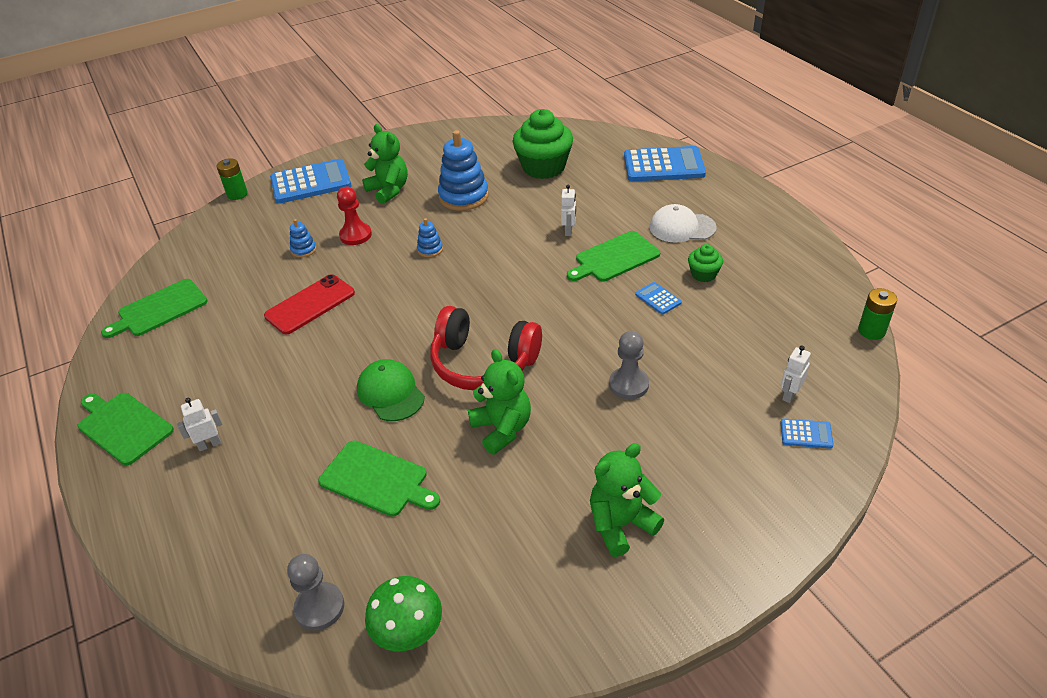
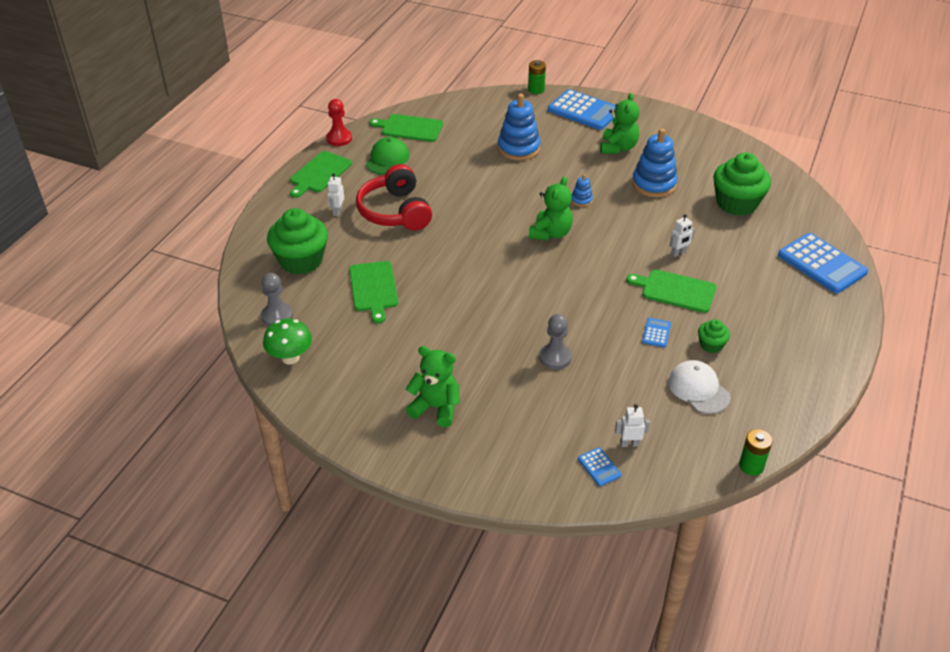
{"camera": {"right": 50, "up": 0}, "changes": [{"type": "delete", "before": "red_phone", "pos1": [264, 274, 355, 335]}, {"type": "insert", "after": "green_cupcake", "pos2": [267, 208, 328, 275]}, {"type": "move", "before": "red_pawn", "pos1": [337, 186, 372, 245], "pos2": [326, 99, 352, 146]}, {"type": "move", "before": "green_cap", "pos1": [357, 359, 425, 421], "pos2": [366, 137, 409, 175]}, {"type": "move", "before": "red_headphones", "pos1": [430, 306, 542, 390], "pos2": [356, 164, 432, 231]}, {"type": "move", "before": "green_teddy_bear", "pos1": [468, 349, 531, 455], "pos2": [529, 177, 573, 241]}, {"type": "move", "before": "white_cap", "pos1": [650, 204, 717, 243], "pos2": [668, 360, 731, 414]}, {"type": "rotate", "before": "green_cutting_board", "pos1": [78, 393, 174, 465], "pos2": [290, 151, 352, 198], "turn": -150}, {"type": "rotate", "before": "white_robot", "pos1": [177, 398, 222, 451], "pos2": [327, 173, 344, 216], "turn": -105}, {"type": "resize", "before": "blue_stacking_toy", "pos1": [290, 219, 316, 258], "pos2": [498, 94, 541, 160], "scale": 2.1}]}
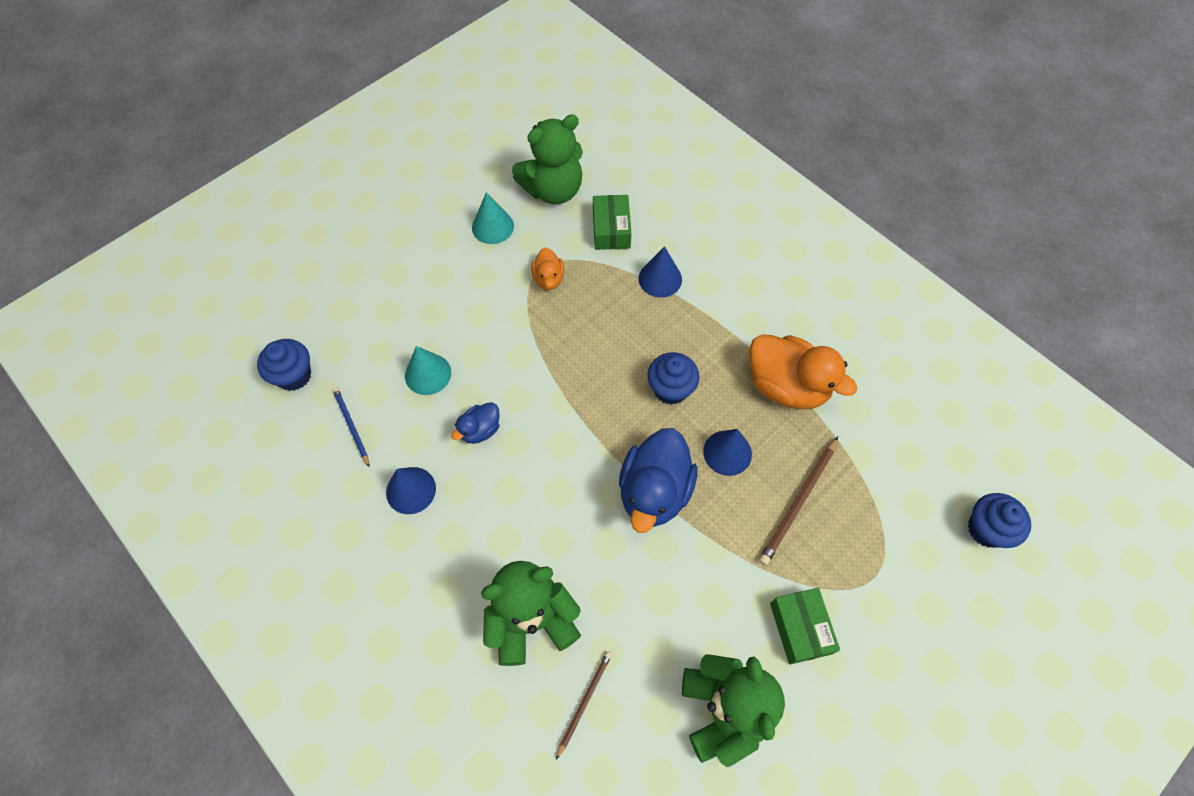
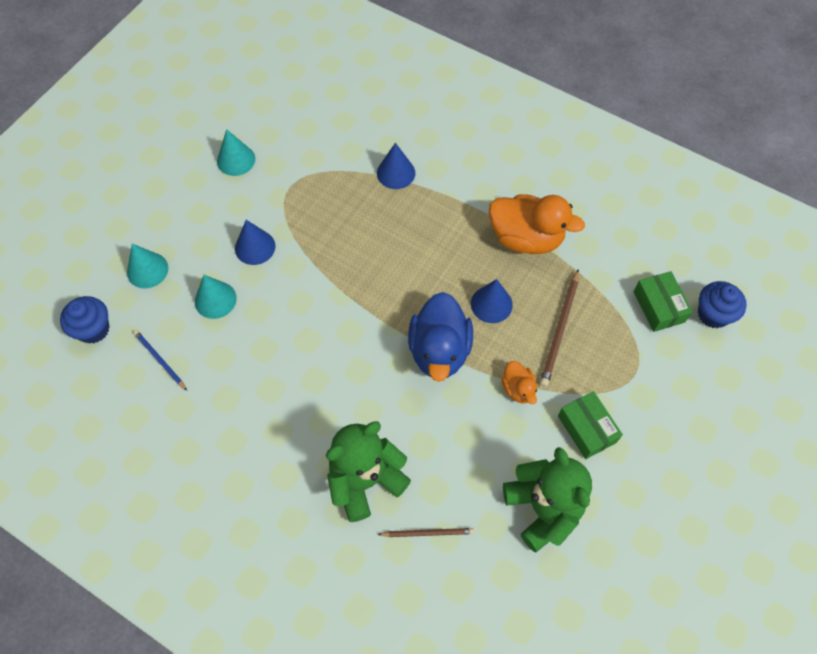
{"camera": {"right": -15, "up": 0}, "changes": [{"type": "delete", "before": "blue_duck", "pos1": [451, 402, 500, 444]}, {"type": "delete", "before": "green_teddy_bear", "pos1": [512, 114, 583, 204]}, {"type": "delete", "before": "blue_cupcake", "pos1": [647, 352, 700, 405]}, {"type": "insert", "after": "turquoise_cone", "pos2": [127, 244, 168, 288]}, {"type": "move", "before": "blue_cone", "pos1": [386, 467, 436, 514], "pos2": [235, 220, 275, 265]}, {"type": "move", "before": "orange_duck", "pos1": [531, 247, 564, 290], "pos2": [501, 361, 537, 404]}, {"type": "move", "before": "green_box", "pos1": [593, 195, 631, 250], "pos2": [633, 271, 692, 332]}, {"type": "rotate", "before": "brown_pencil", "pos1": [556, 651, 612, 759], "pos2": [377, 528, 474, 537], "turn": 75}]}
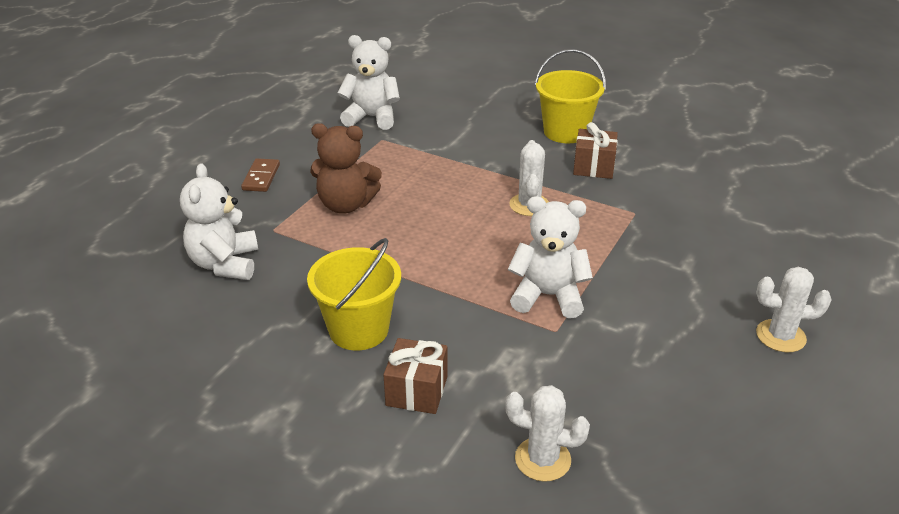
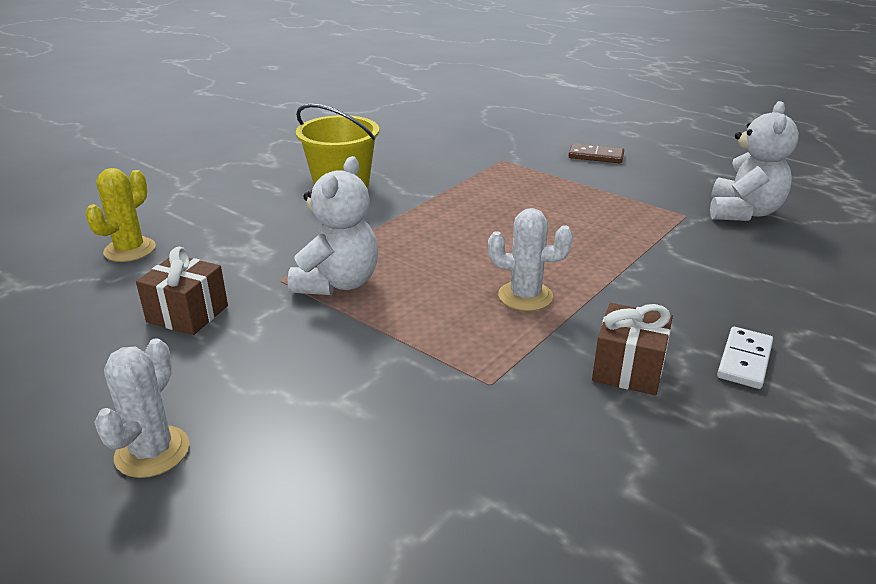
{"camera": {"right": 100, "up": -5}, "changes": [{"type": "delete", "before": "white_teddy_bear", "pos1": [180, 163, 258, 280]}, {"type": "delete", "before": "brown_teddy_bear", "pos1": [310, 123, 382, 214]}, {"type": "move", "before": "brown_gift", "pos1": [383, 338, 447, 414], "pos2": [136, 247, 228, 335]}, {"type": "replace", "before": "yellow_bucket", "after": "white_domino", "pos1": [534, 49, 606, 143], "pos2": [717, 327, 773, 389]}, {"type": "recolor", "before": "white_cactus", "after": "yellow_cactus", "pos1": [505, 385, 590, 482], "pos2": [85, 168, 156, 262]}]}
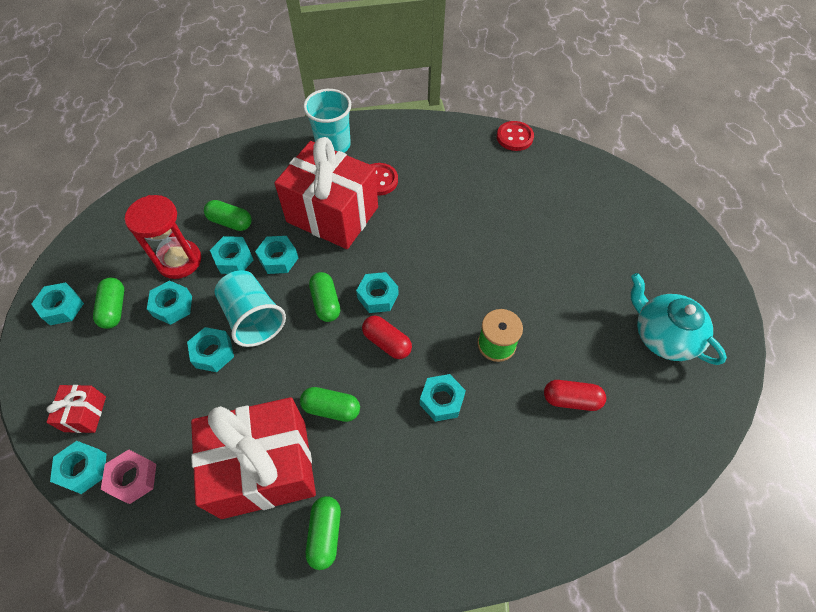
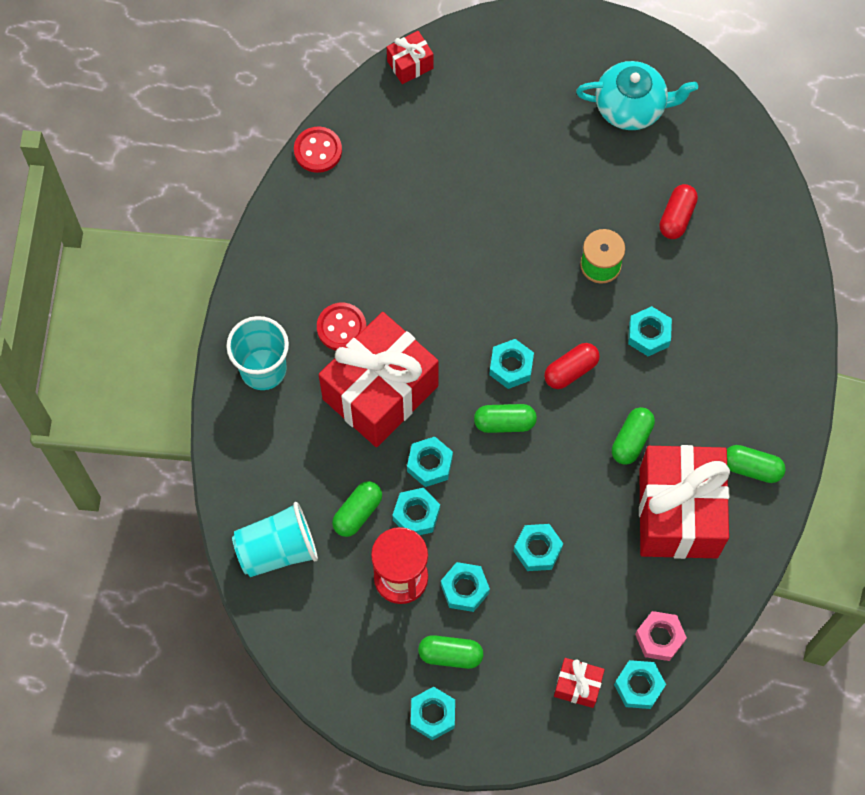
{"camera": {"right": -75, "up": 10}, "changes": [{"type": "insert", "after": "red_gift", "pos2": [387, 31, 434, 84]}, {"type": "move", "before": "turquoise_cup", "pos1": [215, 270, 286, 347], "pos2": [232, 502, 318, 577]}, {"type": "rotate", "before": "turquoise_teapot", "pos1": [631, 273, 727, 365], "pos2": [576, 61, 698, 130], "turn": -150}]}
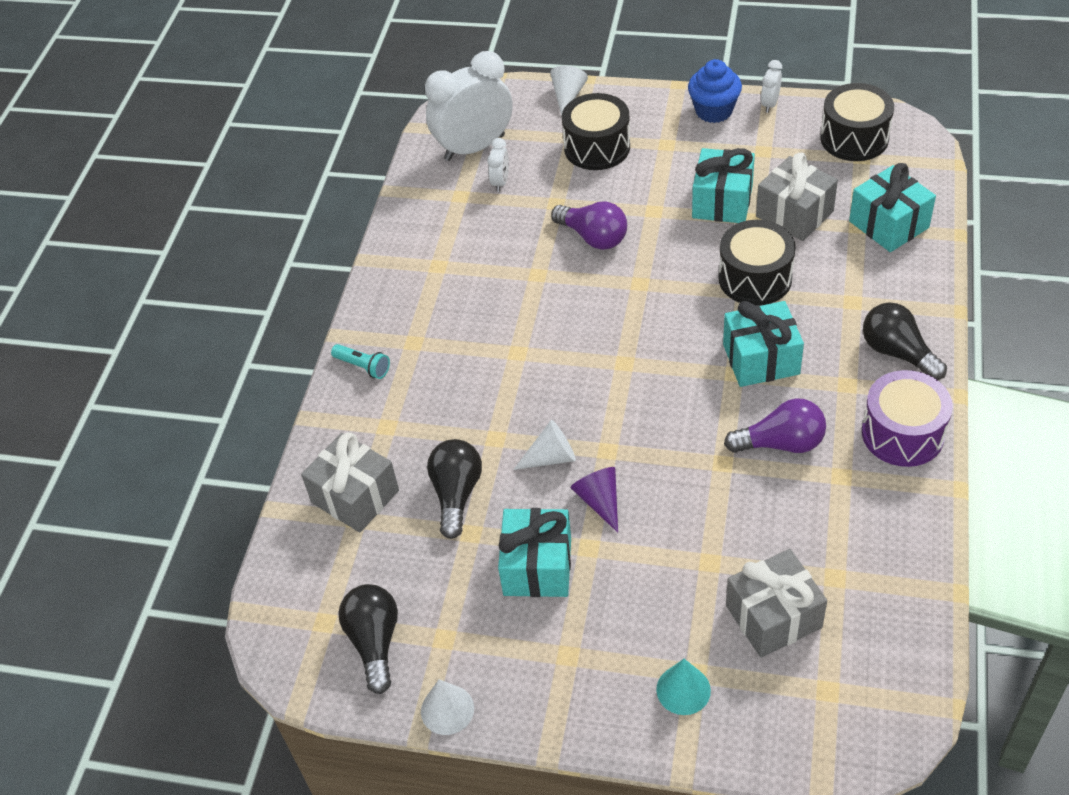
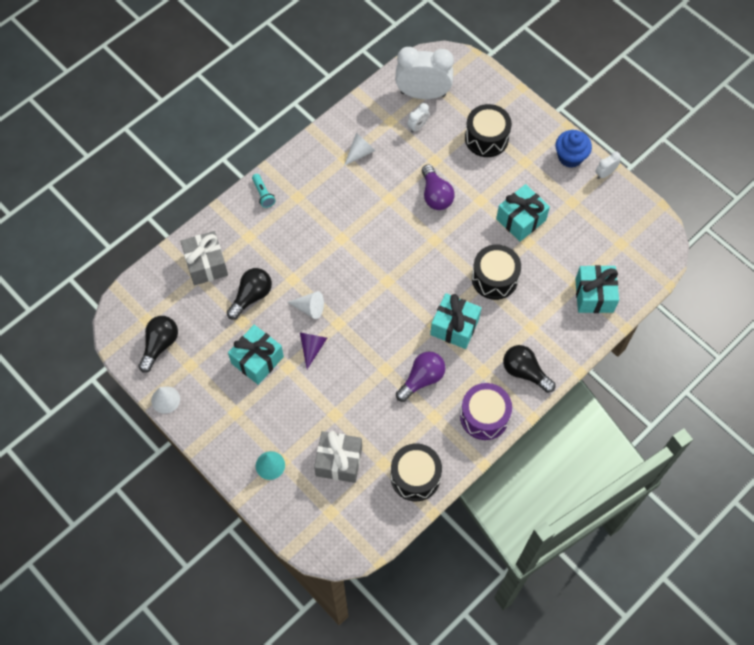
{"camera": {"right": 30, "up": 15}, "changes": [{"type": "delete", "before": "grey_gift", "pos1": [756, 153, 838, 241]}, {"type": "move", "before": "white_cone", "pos1": [550, 66, 588, 116], "pos2": [344, 133, 376, 166]}, {"type": "move", "before": "black_drum", "pos1": [820, 83, 894, 161], "pos2": [391, 443, 442, 501]}, {"type": "rotate", "before": "purple_light_bulb", "pos1": [724, 398, 826, 453], "pos2": [396, 352, 446, 402], "turn": -75}, {"type": "rotate", "before": "black_light_bulb", "pos1": [863, 302, 947, 380], "pos2": [503, 345, 555, 393], "turn": -45}]}
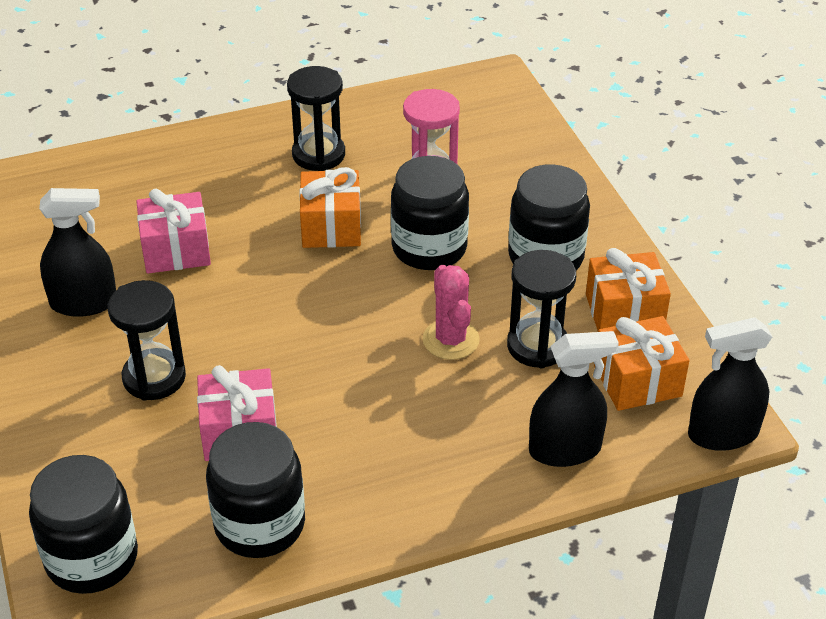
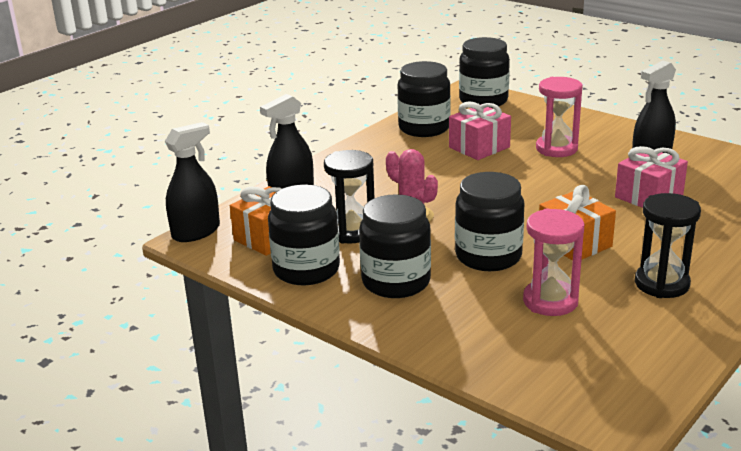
{"camera": {"right": 150, "up": -15}, "changes": [{"type": "replace", "before": "orange_gift", "after": "black_jar", "pos1": [586, 248, 671, 331], "pos2": [268, 185, 340, 285]}, {"type": "recolor", "before": "black_hourglass", "after": "pink_hourglass", "pos1": [108, 280, 186, 401], "pos2": [536, 77, 583, 157]}]}
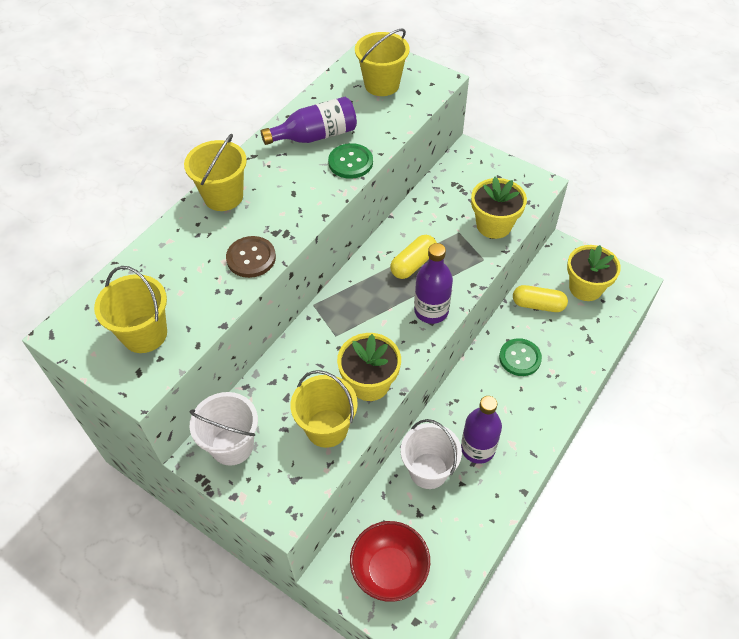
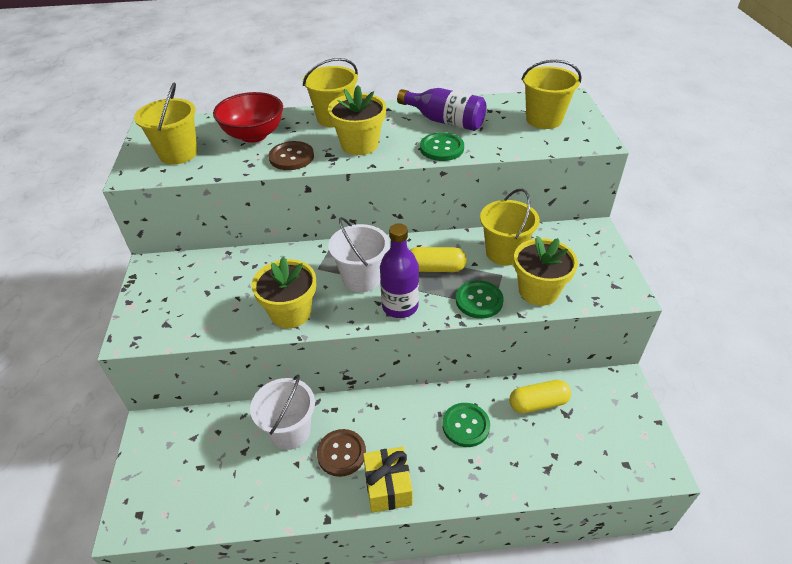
{"camera": {"right": 50, "up": -10}, "changes": [{"type": "insert", "after": "yellow_gift", "pos2": [363, 447, 413, 513]}, {"type": "insert", "after": "green_button", "pos2": [456, 280, 504, 319]}, {"type": "move", "before": "white_bucket", "pos1": [190, 392, 258, 466], "pos2": [328, 217, 389, 293]}, {"type": "move", "before": "yellow_bucket", "pos1": [290, 370, 358, 448], "pos2": [480, 189, 540, 266]}, {"type": "move", "before": "red_bowl", "pos1": [350, 521, 430, 602], "pos2": [213, 92, 283, 143]}, {"type": "move", "before": "yellow_flower_pot", "pos1": [567, 245, 621, 301], "pos2": [328, 85, 386, 155]}, {"type": "replace", "before": "purple_bottle", "after": "brown_button", "pos1": [461, 396, 502, 464], "pos2": [317, 429, 366, 477]}, {"type": "rotate", "before": "yellow_capsule", "pos1": [513, 285, 568, 312], "pos2": [509, 380, 571, 413], "turn": -75}]}
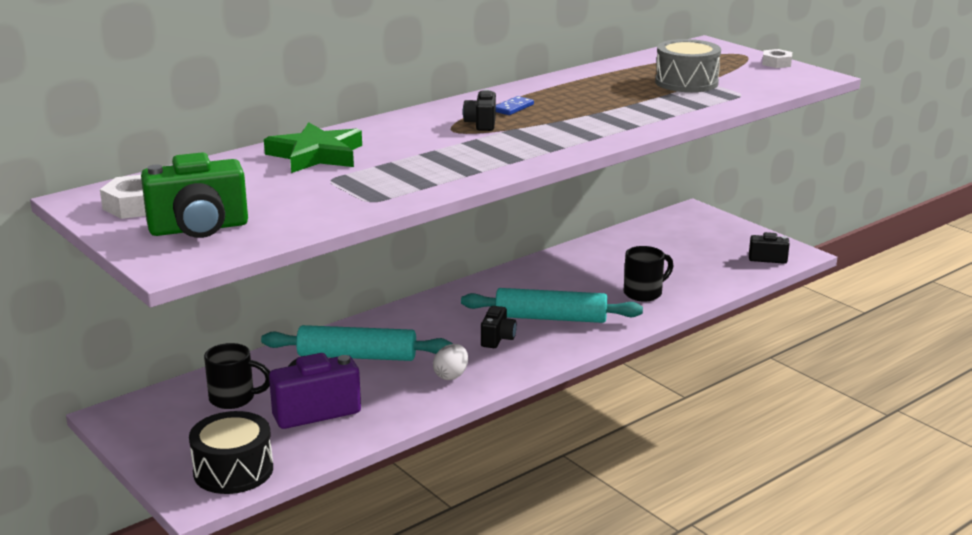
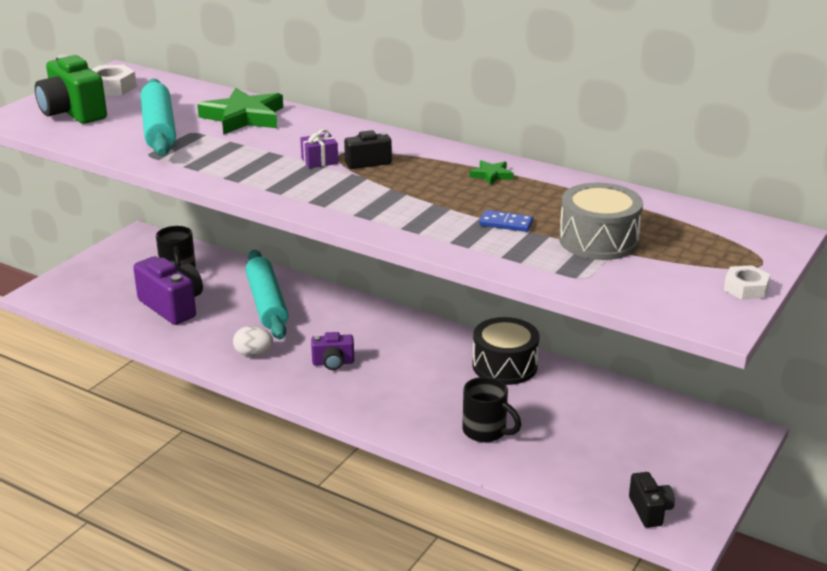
{"camera": {"right": 70, "up": 5}, "changes": [{"type": "insert", "after": "purple_gift", "pos2": [300, 129, 338, 168]}, {"type": "insert", "after": "green_star", "pos2": [469, 160, 514, 185]}, {"type": "move", "before": "black_drum", "pos1": [189, 411, 273, 494], "pos2": [472, 317, 539, 385]}, {"type": "move", "before": "turquoise_rolling_pin", "pos1": [461, 288, 643, 323], "pos2": [141, 79, 176, 156]}, {"type": "move", "before": "blue_domino", "pos1": [496, 96, 534, 115], "pos2": [479, 210, 533, 232]}, {"type": "recolor", "before": "black_camera", "after": "purple_camera", "pos1": [481, 306, 517, 348], "pos2": [311, 332, 354, 370]}]}
